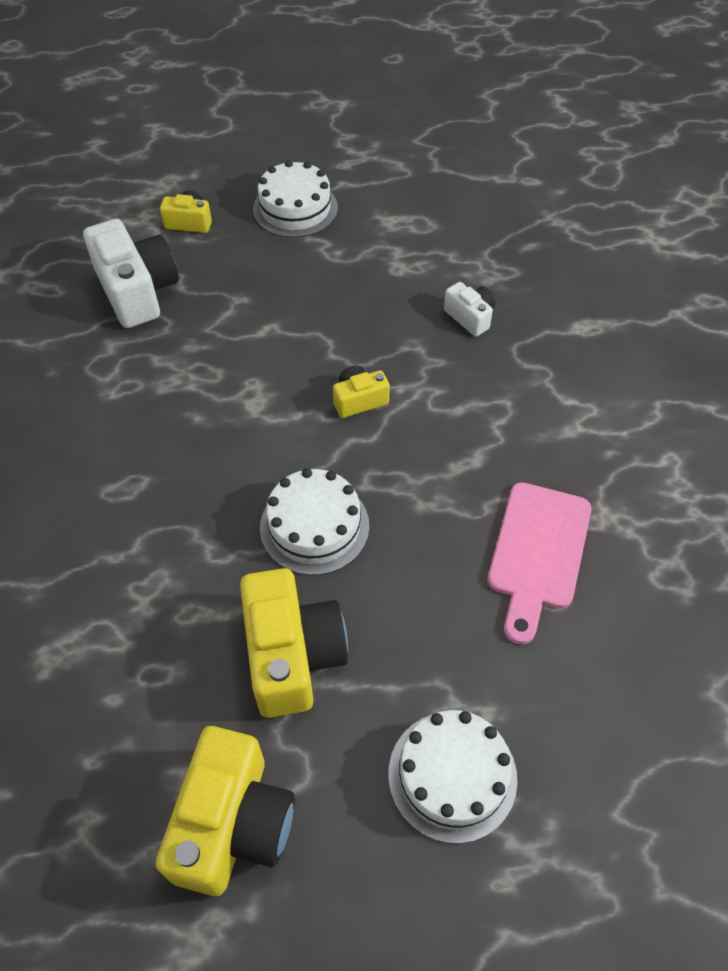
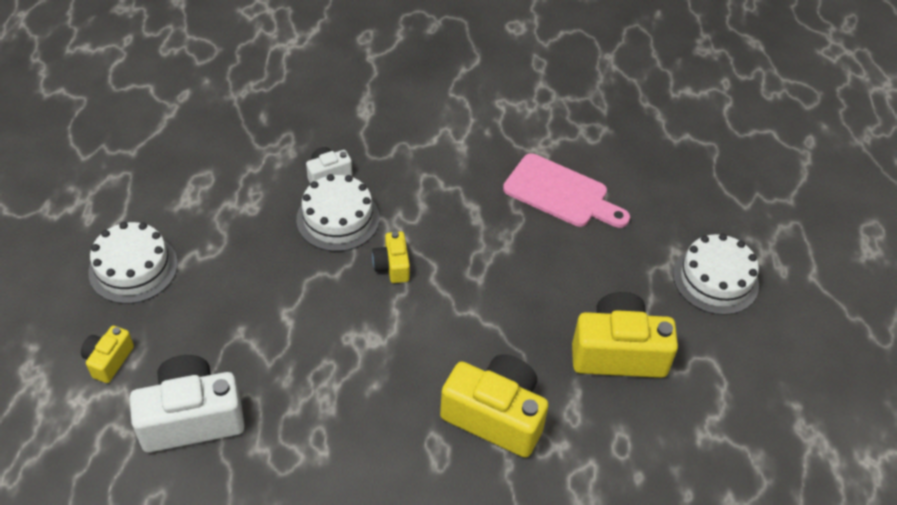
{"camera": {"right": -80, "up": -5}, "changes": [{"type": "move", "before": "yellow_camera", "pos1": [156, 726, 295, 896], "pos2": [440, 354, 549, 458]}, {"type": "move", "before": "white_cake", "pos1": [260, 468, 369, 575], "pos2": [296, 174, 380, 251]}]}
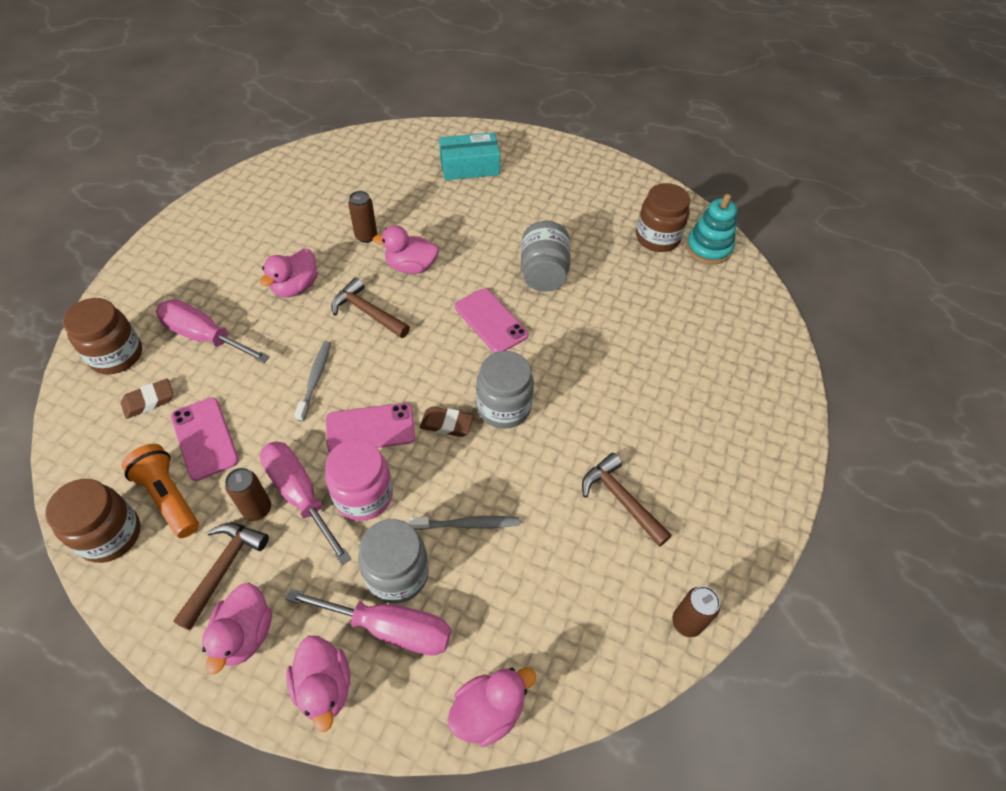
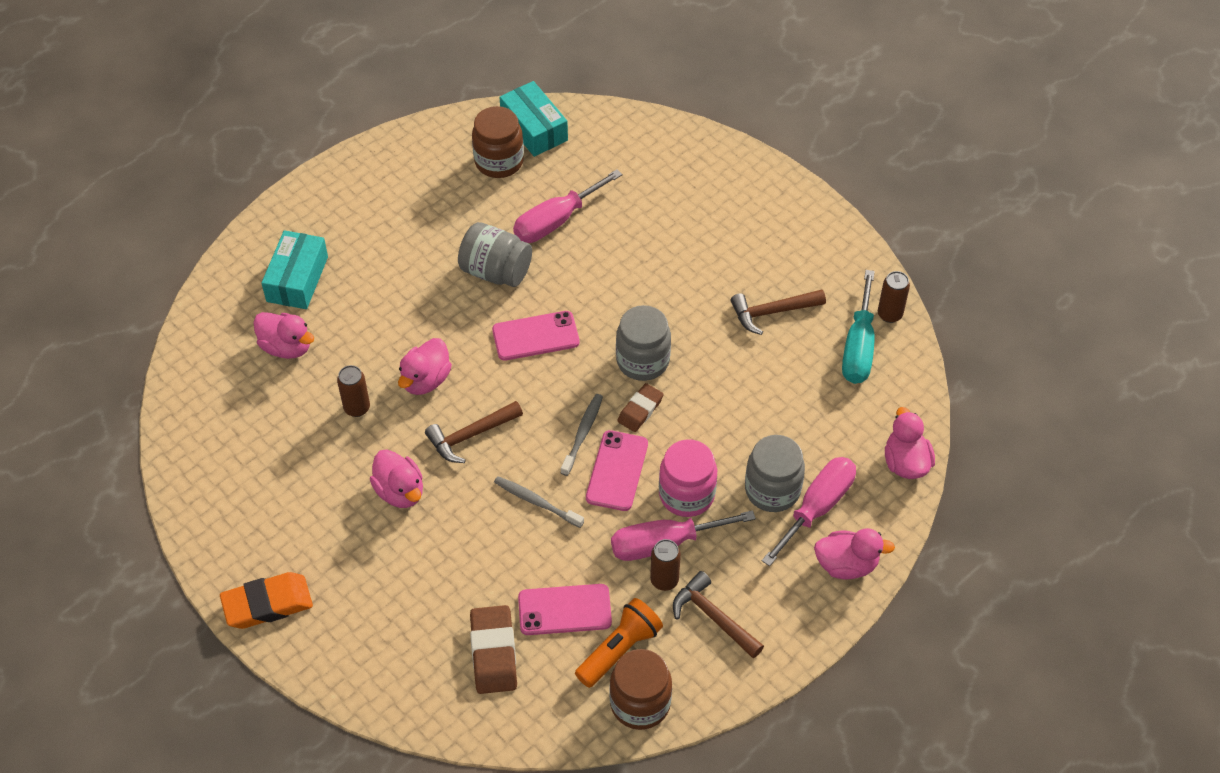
{"camera": {"right": -65, "up": 0}, "changes": [{"type": "delete", "before": "brown_jar", "pos1": [63, 298, 142, 374]}, {"type": "insert", "after": "orange_eraser", "pos2": [220, 572, 313, 629]}, {"type": "insert", "after": "turquoise_screwdriver", "pos2": [842, 270, 875, 384]}, {"type": "move", "before": "pink_screwdriver", "pos1": [156, 299, 270, 363], "pos2": [513, 169, 622, 243]}, {"type": "move", "before": "pink_duck", "pos1": [202, 583, 272, 675], "pos2": [253, 312, 314, 359]}, {"type": "move", "before": "grey_toothbrush", "pos1": [409, 516, 520, 530], "pos2": [561, 394, 603, 476]}, {"type": "replace", "before": "turquoise_stacking_toy", "after": "turquoise_box", "pos1": [686, 194, 737, 264], "pos2": [499, 81, 568, 157]}, {"type": "rotate", "before": "orange_flashlight", "pos1": [121, 444, 199, 538], "pos2": [575, 598, 663, 688], "turn": 150}, {"type": "resize", "before": "brown_eraser", "pos1": [121, 379, 173, 419], "pos2": [470, 605, 517, 694], "scale": 1.58}]}
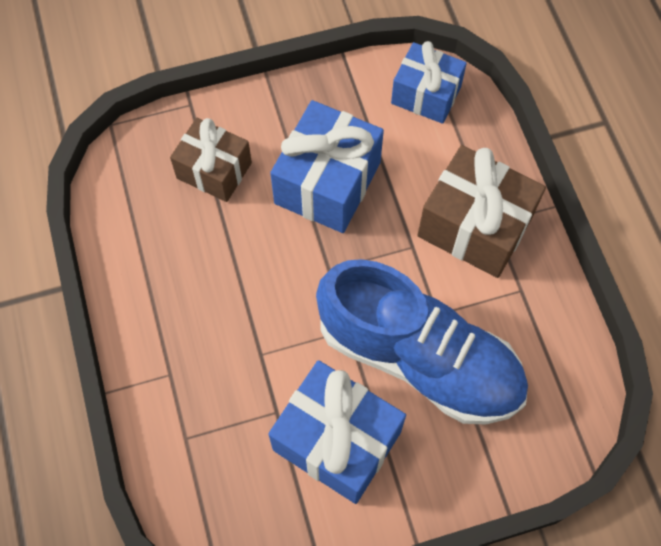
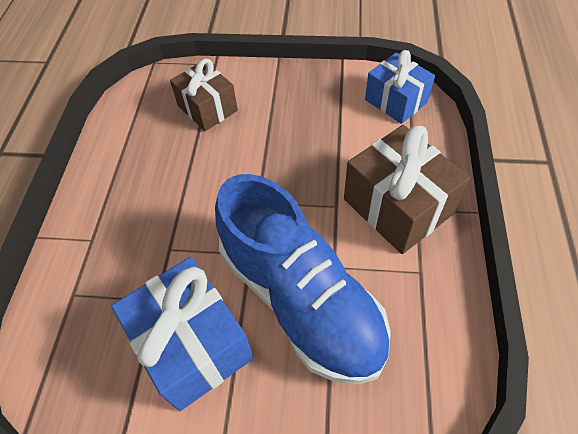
{"camera": {"right": 25, "up": -10}, "changes": [{"type": "delete", "before": "blue_gift", "pos1": [270, 100, 384, 233]}]}
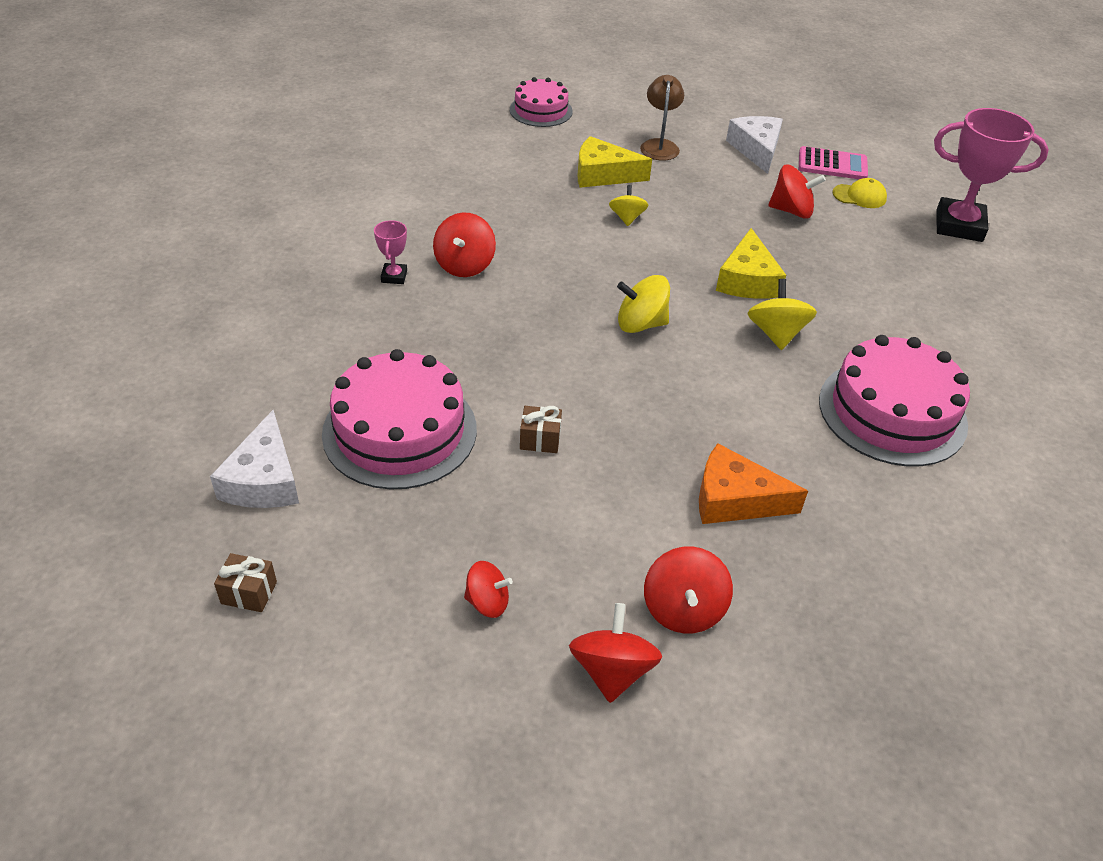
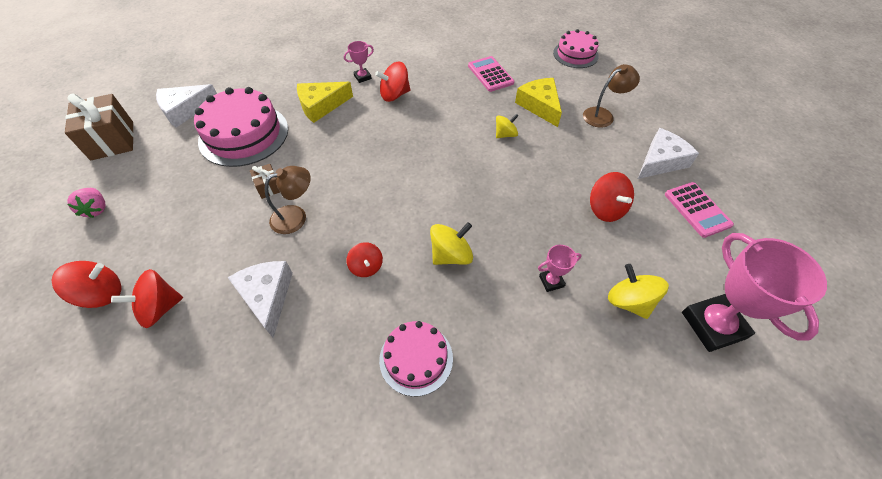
{"camera": {"right": 60, "up": 10}, "changes": [{"type": "delete", "before": "yellow_cap", "pos1": [833, 178, 887, 208]}, {"type": "insert", "after": "pink_strawberry", "pos2": [67, 188, 105, 218]}, {"type": "insert", "after": "brown_lamp", "pos2": [265, 166, 311, 234]}, {"type": "insert", "after": "pink_calculator", "pos2": [468, 56, 514, 92]}, {"type": "insert", "after": "pink_trophy", "pos2": [538, 245, 582, 292]}, {"type": "move", "before": "red_spinning_top", "pos1": [464, 561, 513, 618], "pos2": [347, 242, 383, 277]}, {"type": "move", "before": "yellow_spinning_top", "pos1": [617, 275, 670, 333], "pos2": [608, 264, 669, 319]}, {"type": "move", "before": "yellow_cheese", "pos1": [716, 228, 786, 299], "pos2": [297, 82, 353, 123]}, {"type": "recolor", "before": "orange_cheese", "after": "white_cheese", "pos1": [699, 443, 808, 524], "pos2": [228, 261, 293, 338]}, {"type": "resize", "before": "brown_gift", "pos1": [214, 553, 277, 612], "pos2": [65, 93, 134, 161], "scale": 2.07}, {"type": "resize", "before": "pink_cake", "pos1": [819, 335, 970, 466], "pos2": [379, 321, 453, 397], "scale": 0.6}]}
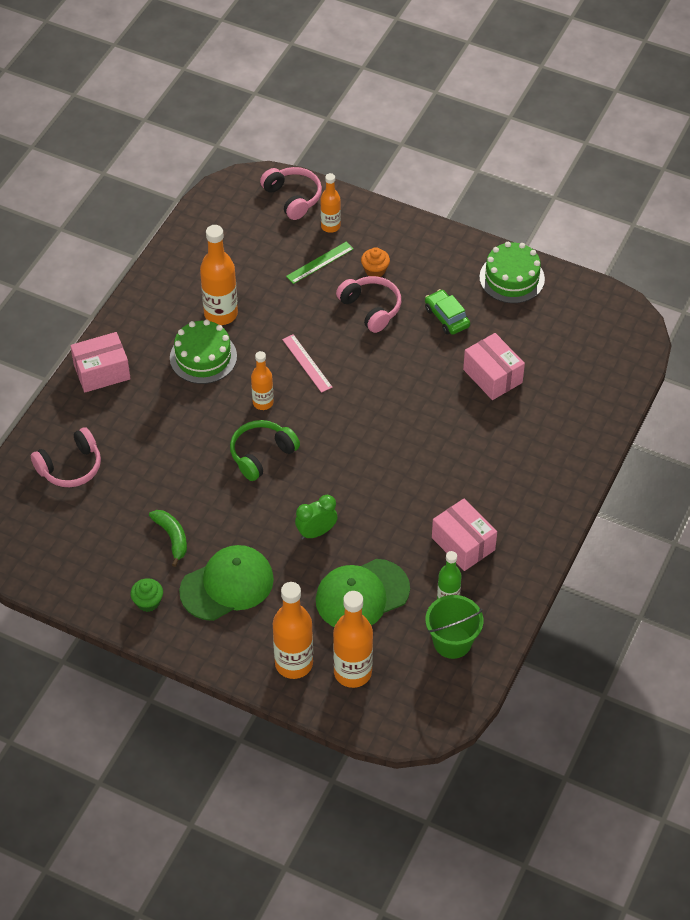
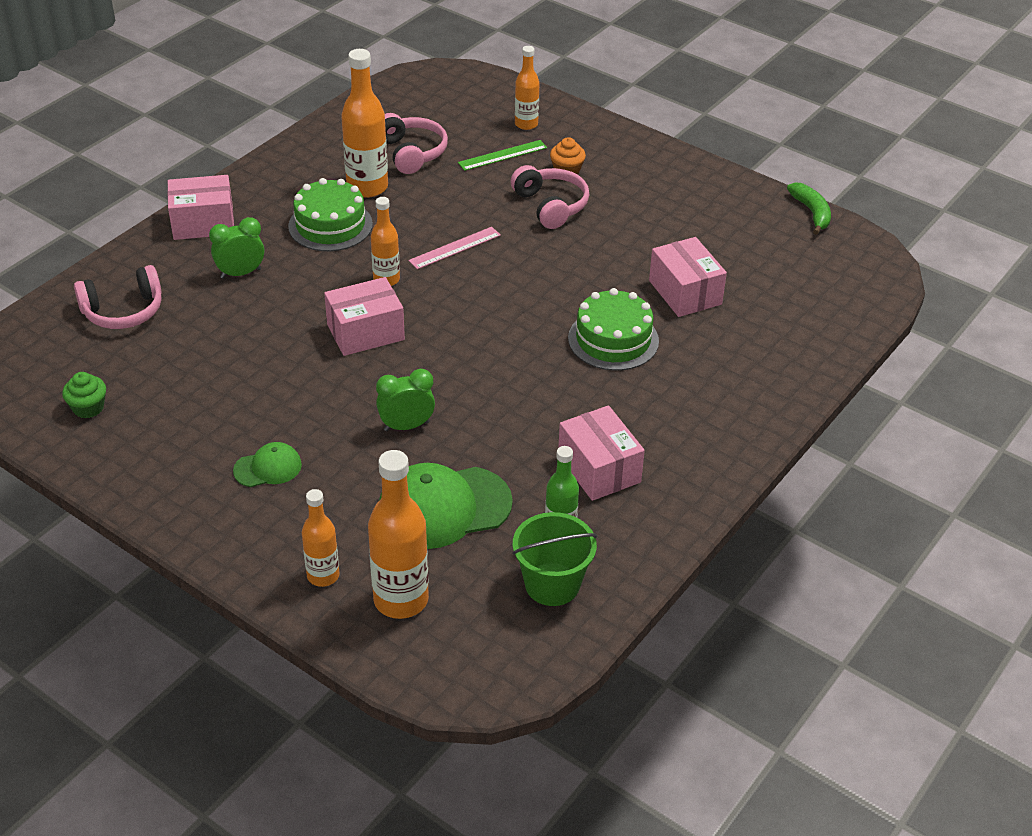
{"camera": {"right": 10, "up": -10}, "changes": [{"type": "delete", "before": "green_car", "pos1": [425, 289, 470, 335]}, {"type": "insert", "after": "green_clock", "pos2": [209, 217, 264, 279]}, {"type": "move", "before": "green_cupcake", "pos1": [131, 578, 163, 612], "pos2": [62, 372, 106, 418]}, {"type": "move", "before": "green_banana", "pos1": [149, 510, 187, 567], "pos2": [787, 182, 831, 235]}, {"type": "move", "before": "pink_headphones", "pos1": [260, 167, 322, 220], "pos2": [385, 113, 448, 174]}, {"type": "move", "before": "green_cake", "pos1": [479, 242, 545, 303], "pos2": [568, 288, 659, 371]}, {"type": "replace", "before": "green_headphones", "after": "pink_box", "pos1": [230, 420, 300, 481], "pos2": [324, 277, 405, 356]}, {"type": "rotate", "before": "pink_ruler", "pos1": [282, 334, 333, 393], "pos2": [408, 227, 501, 269], "turn": 75}, {"type": "resize", "before": "green_cap", "pos1": [179, 545, 274, 621], "pos2": [233, 442, 302, 487], "scale": 0.51}, {"type": "resize", "before": "orange_bottle", "pos1": [273, 582, 313, 679], "pos2": [302, 489, 340, 587], "scale": 0.6}]}
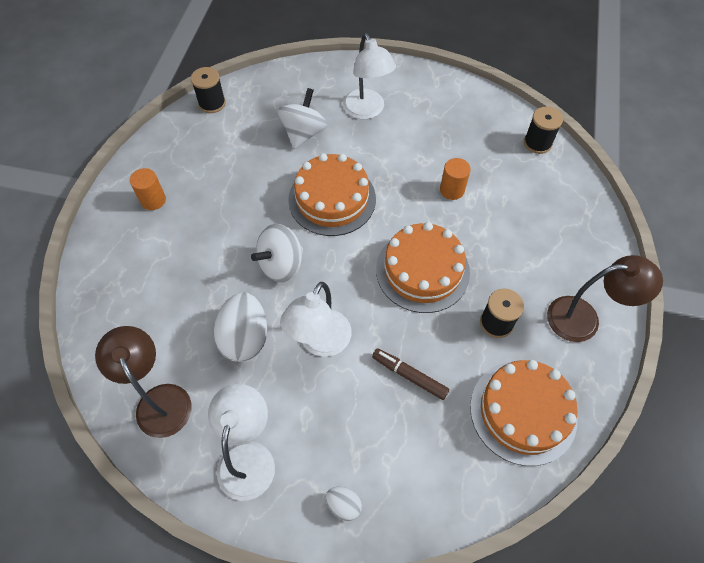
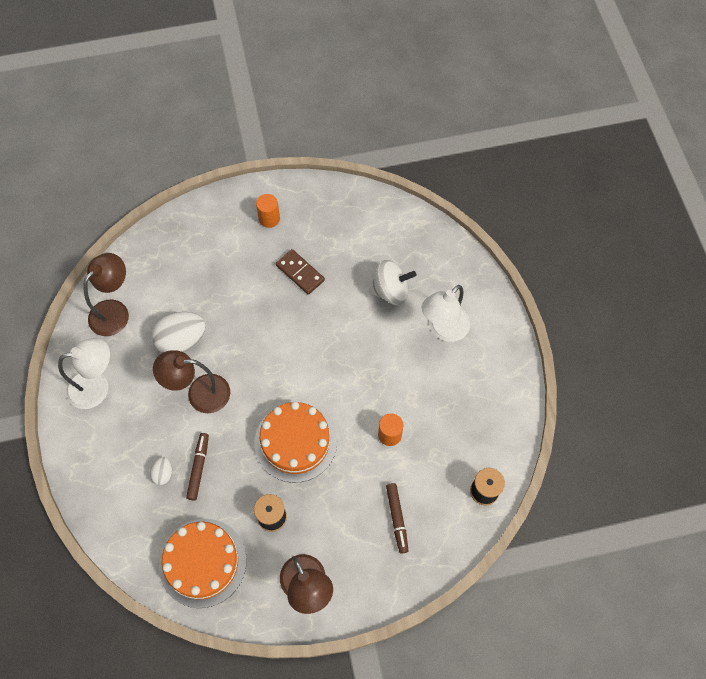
{"camera": {"right": 65, "up": 5}, "changes": [{"type": "delete", "before": "black_spool", "pos1": [191, 67, 226, 113]}, {"type": "delete", "before": "white_spinning_top", "pos1": [251, 224, 303, 283]}, {"type": "delete", "before": "orange_cake", "pos1": [288, 153, 376, 236]}, {"type": "insert", "after": "brown_domino", "pos2": [276, 249, 325, 295]}, {"type": "insert", "after": "brown_marker", "pos2": [386, 483, 408, 554]}, {"type": "move", "before": "white_egg", "pos1": [326, 487, 362, 521], "pos2": [150, 457, 172, 485]}, {"type": "recolor", "before": "white_lamp", "after": "brown_lamp", "pos1": [280, 282, 352, 357], "pos2": [153, 350, 230, 413]}]}
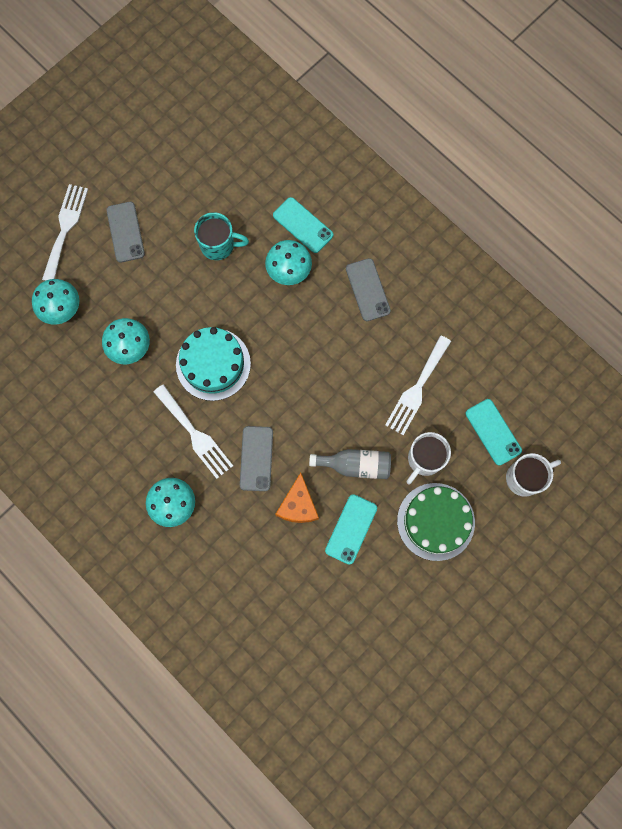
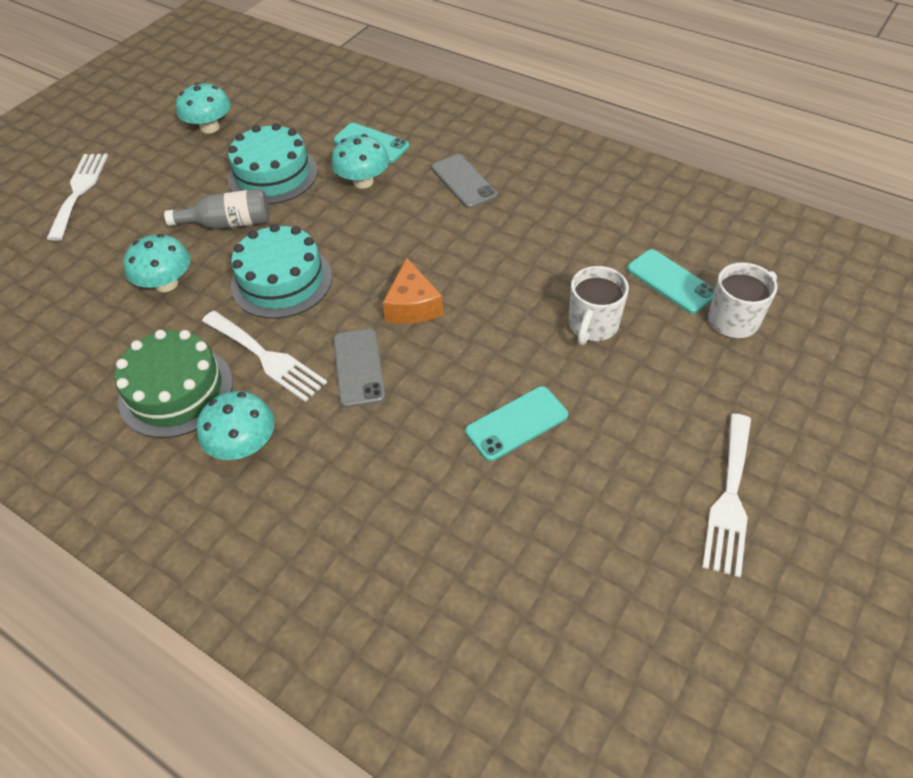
{"camera": {"right": -10, "up": -25}, "changes": [{"type": "delete", "before": "grey_phone", "pos1": [106, 202, 145, 263]}, {"type": "move", "before": "turquoise_mushroom", "pos1": [32, 279, 79, 325], "pos2": [176, 82, 231, 134]}, {"type": "move", "before": "orange_cheese", "pos1": [275, 472, 319, 523], "pos2": [383, 258, 443, 324]}, {"type": "move", "before": "grey_bottle", "pos1": [309, 449, 391, 479], "pos2": [164, 189, 270, 229]}, {"type": "move", "before": "white_fork", "pos1": [385, 335, 451, 435], "pos2": [702, 414, 751, 577]}, {"type": "move", "before": "green_cake", "pos1": [397, 483, 475, 561], "pos2": [115, 330, 233, 438]}, {"type": "replace", "before": "turquoise_mug", "after": "turquoise_cake", "pos1": [194, 212, 249, 260], "pos2": [228, 123, 318, 204]}, {"type": "rotate", "before": "turquoise_phone", "pos1": [325, 494, 377, 565], "pos2": [465, 386, 568, 461], "turn": 45}]}
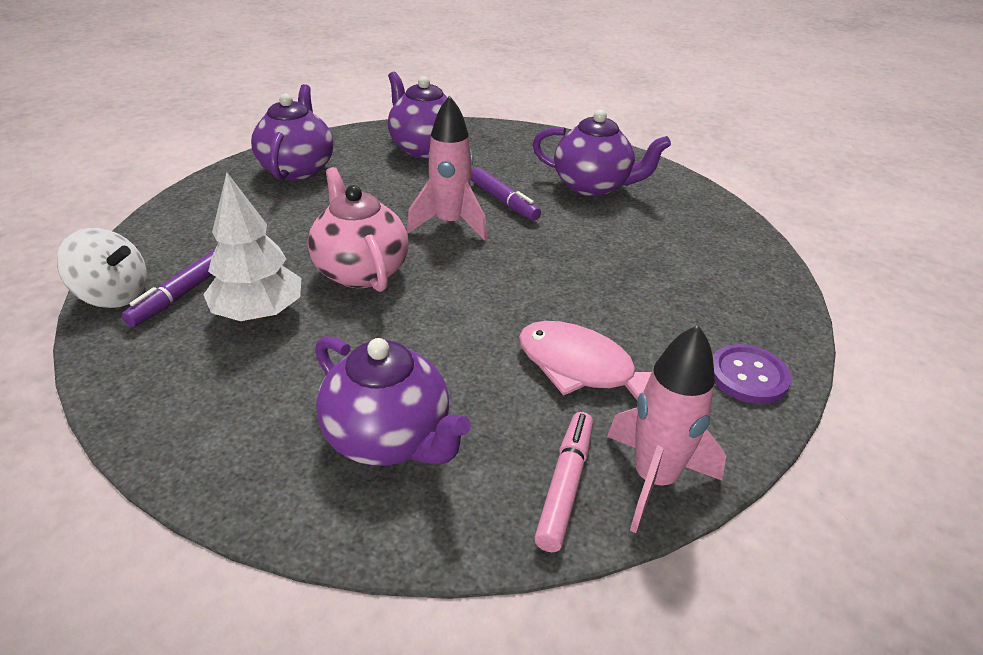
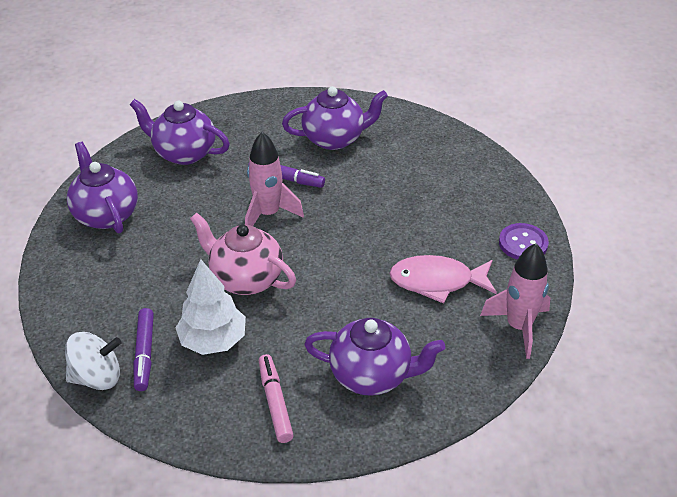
{"camera": {"right": -30, "up": 5}, "changes": [{"type": "move", "before": "pink_marker", "pos1": [534, 412, 593, 552], "pos2": [259, 354, 294, 443]}]}
